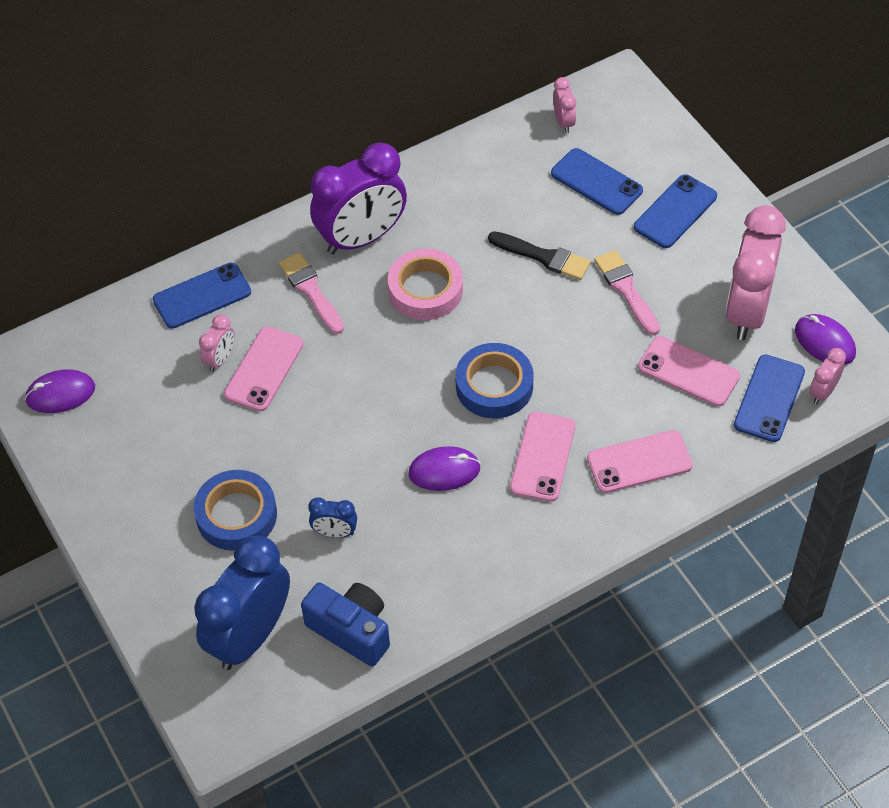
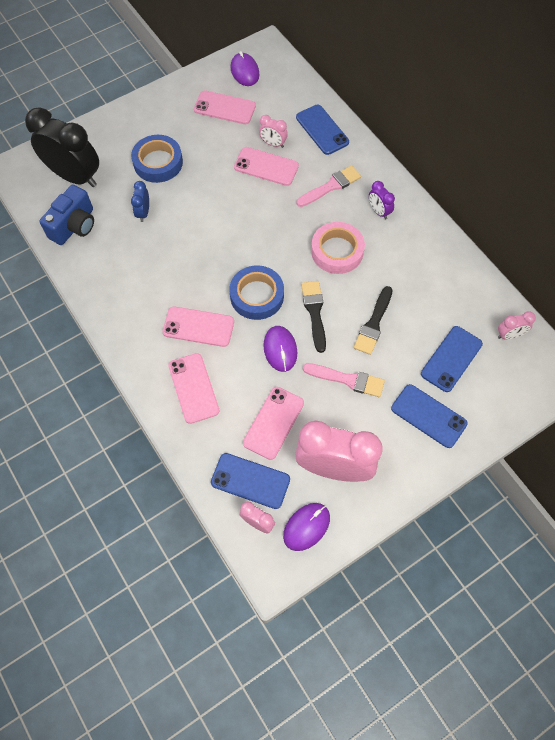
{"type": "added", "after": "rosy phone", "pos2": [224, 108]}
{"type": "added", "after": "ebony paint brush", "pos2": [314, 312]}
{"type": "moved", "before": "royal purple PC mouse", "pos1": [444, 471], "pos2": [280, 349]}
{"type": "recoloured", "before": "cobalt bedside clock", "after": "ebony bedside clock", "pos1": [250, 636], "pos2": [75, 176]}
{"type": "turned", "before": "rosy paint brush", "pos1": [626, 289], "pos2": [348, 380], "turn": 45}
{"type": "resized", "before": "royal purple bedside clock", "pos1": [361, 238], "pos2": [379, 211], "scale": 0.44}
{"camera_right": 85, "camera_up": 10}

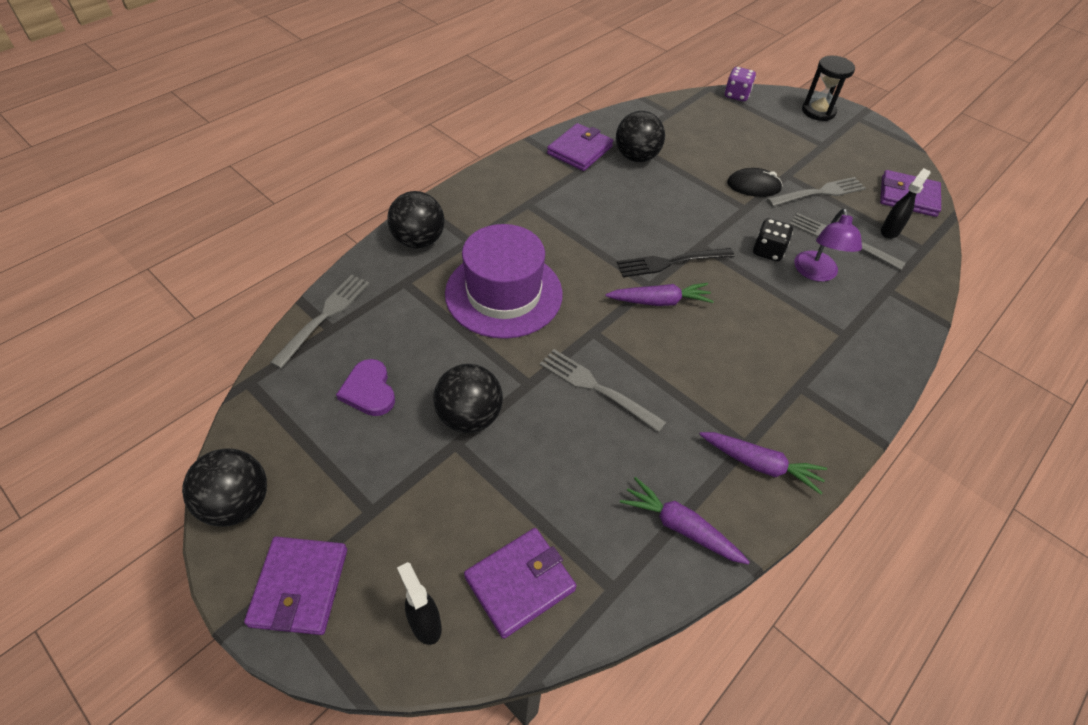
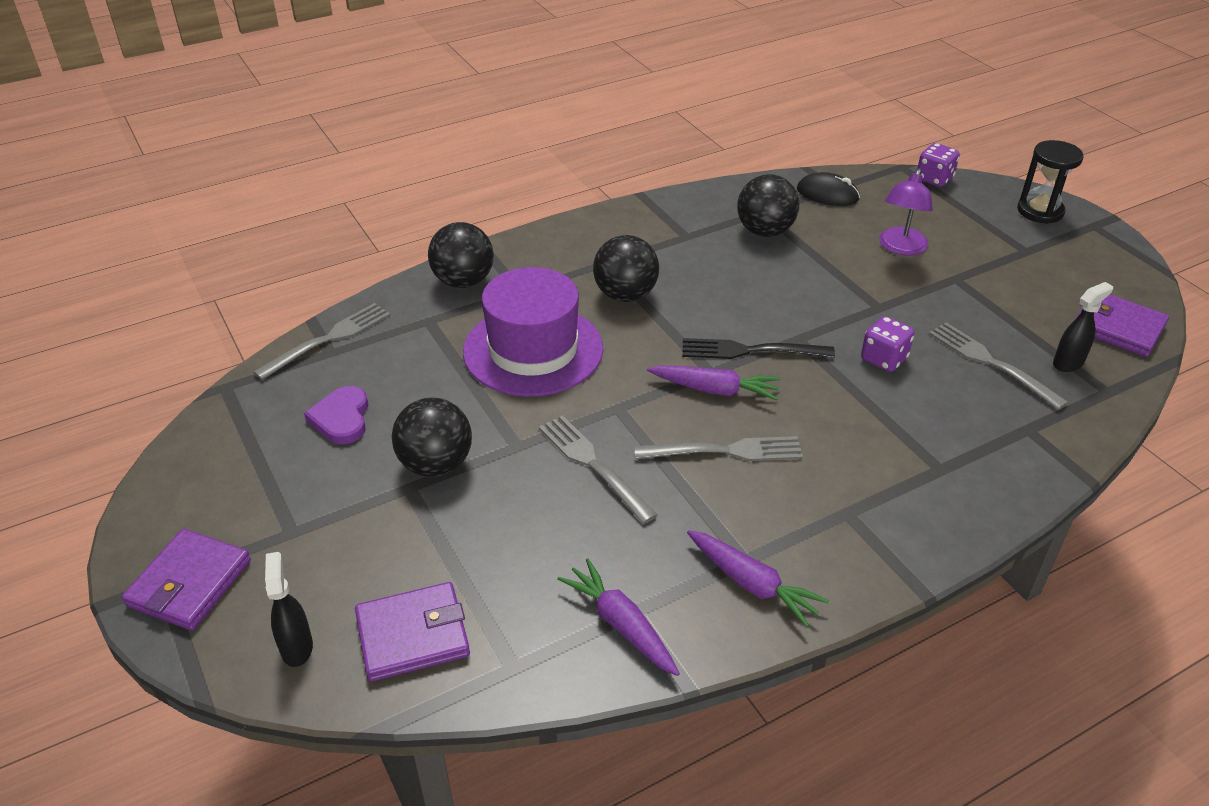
{"type": "removed", "before": "royal purple billfold", "pos1": [580, 150]}
{"type": "moved", "before": "ebony sphere", "pos1": [237, 504], "pos2": [625, 295]}
{"type": "moved", "before": "ebony PC mouse", "pos1": [753, 186], "pos2": [827, 194]}
{"type": "moved", "before": "gray table fork", "pos1": [819, 192], "pos2": [725, 451]}
{"type": "moved", "before": "royal purple reading lamp", "pos1": [816, 273], "pos2": [900, 248]}
{"type": "recoloured", "before": "ebony game die", "after": "royal purple game die", "pos1": [768, 251], "pos2": [883, 359]}
{"camera_right": 20, "camera_up": -10}

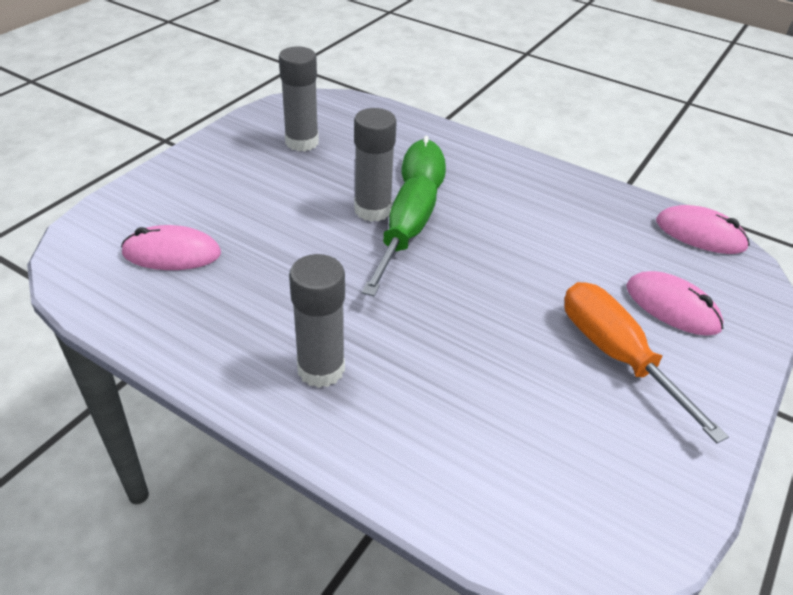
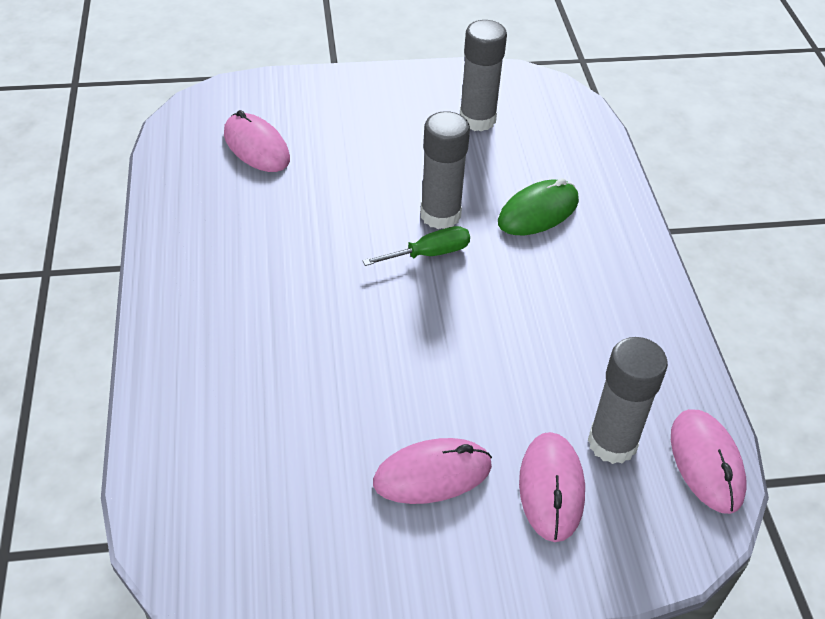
{"type": "moved", "before": "gray stick of glue", "pos1": [321, 369], "pos2": [612, 443]}
{"type": "replaced", "before": "orange flat screwdriver", "after": "rosy PC mouse", "pos1": [616, 355], "pos2": [432, 474]}
{"type": "resized", "before": "leaf-green flat screwdriver", "pos1": [404, 236], "pos2": [429, 254], "scale": 0.57}
{"camera_right": 50, "camera_up": 5}

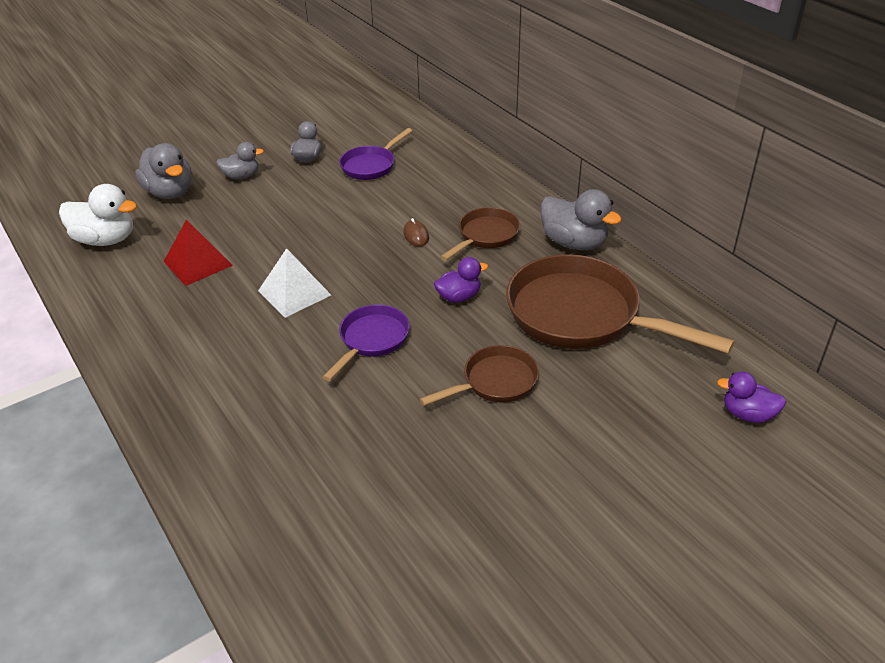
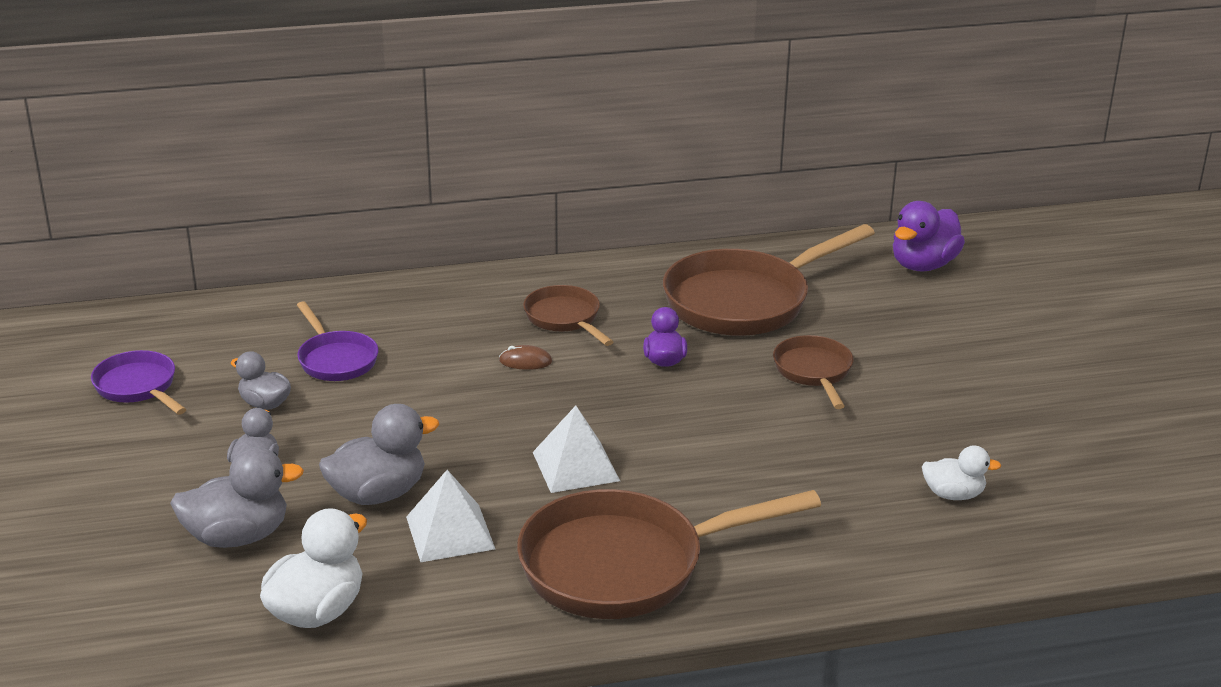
{"type": "added", "after": "brown pan", "pos2": [625, 566]}
{"type": "added", "after": "white duck", "pos2": [953, 494]}
{"type": "moved", "before": "royal purple pan", "pos1": [371, 340], "pos2": [138, 387]}
{"type": "moved", "before": "gray duck", "pos1": [574, 243], "pos2": [378, 494]}
{"type": "recoloured", "before": "scarlet pyramid", "after": "white pyramid", "pos1": [198, 263], "pos2": [450, 532]}
{"type": "resized", "before": "royal purple duck", "pos1": [747, 414], "pos2": [923, 265], "scale": 1.63}
{"camera_right": -70, "camera_up": -10}

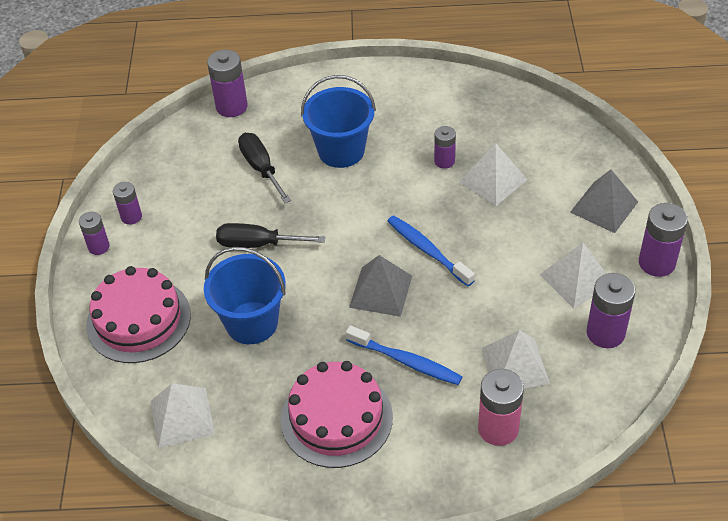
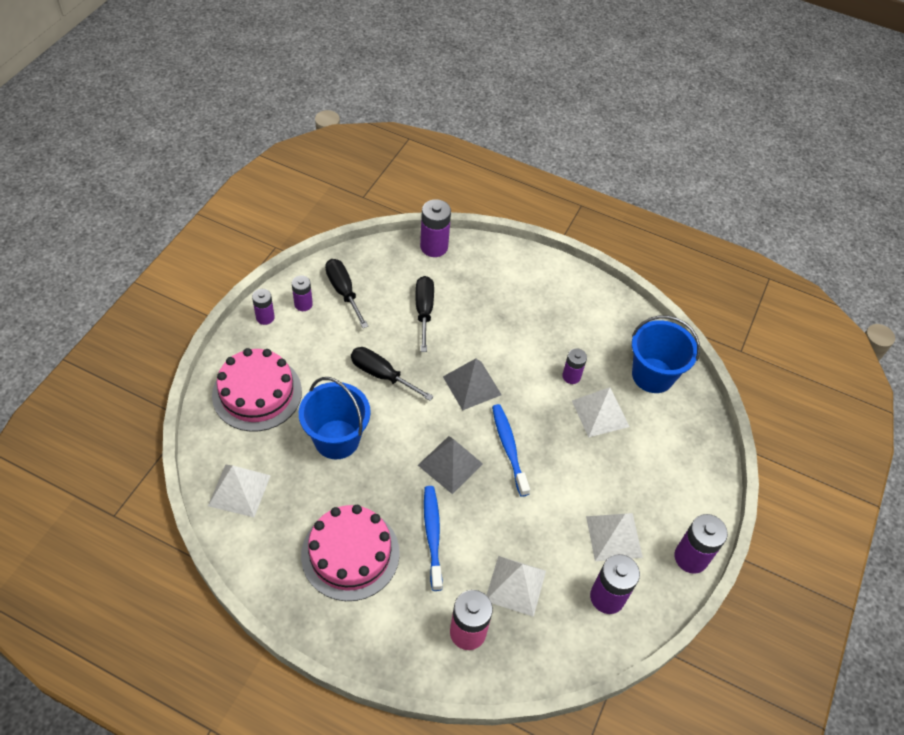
{"type": "added", "after": "ebony flat screwdriver", "pos2": [343, 291]}
{"type": "moved", "before": "cobalt pail", "pos1": [341, 151], "pos2": [652, 375]}
{"type": "moved", "before": "gray pyramid", "pos1": [604, 207], "pos2": [472, 385]}
{"type": "turned", "before": "cobalt toothbrush", "pos1": [406, 361], "pos2": [432, 535], "turn": -150}
{"camera_right": 20, "camera_up": 5}

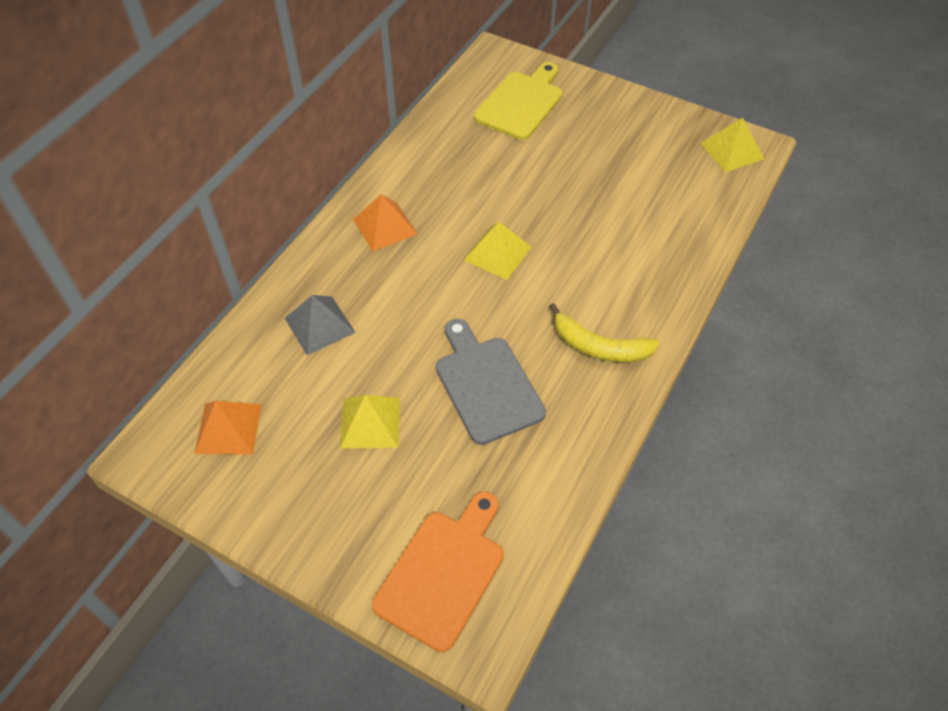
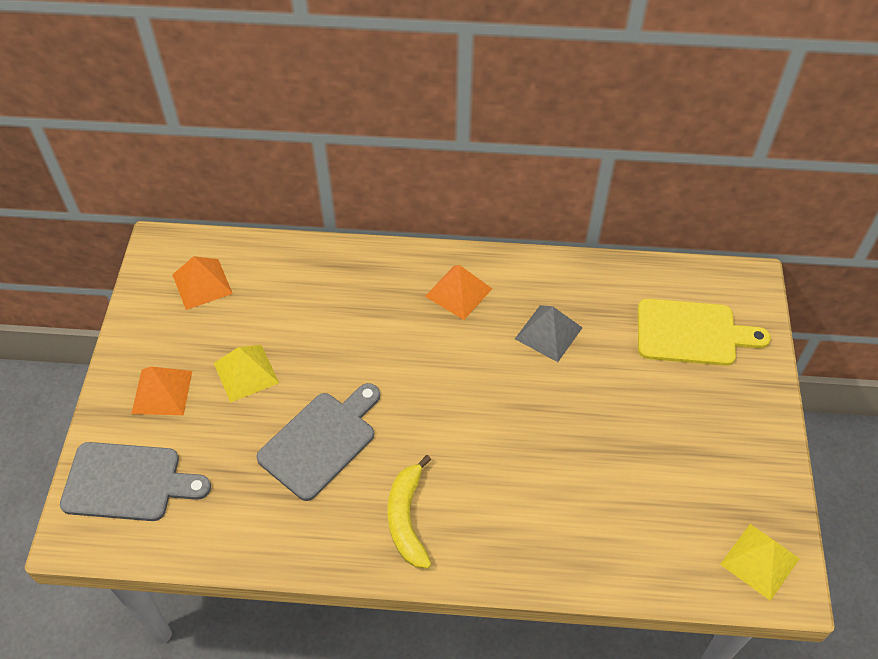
{"type": "removed", "before": "bright yellow pyramid", "pos1": [497, 253]}
{"type": "added", "after": "orange pyramid", "pos2": [162, 392]}
{"type": "moved", "before": "gray pyramid", "pos1": [319, 325], "pos2": [548, 333]}
{"type": "recoloured", "before": "orange chopping board", "after": "gray chopping board", "pos1": [443, 573], "pos2": [128, 482]}
{"camera_right": 65, "camera_up": 0}

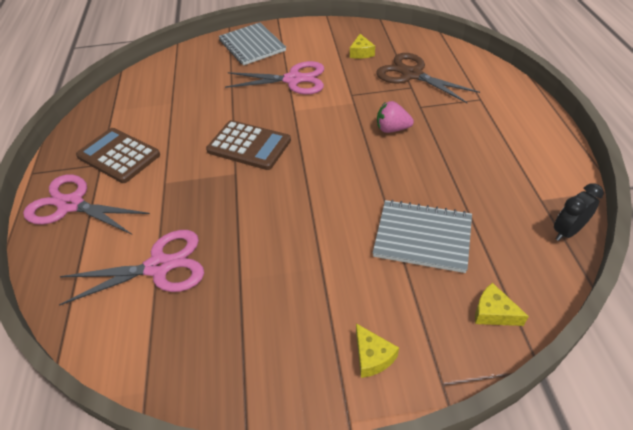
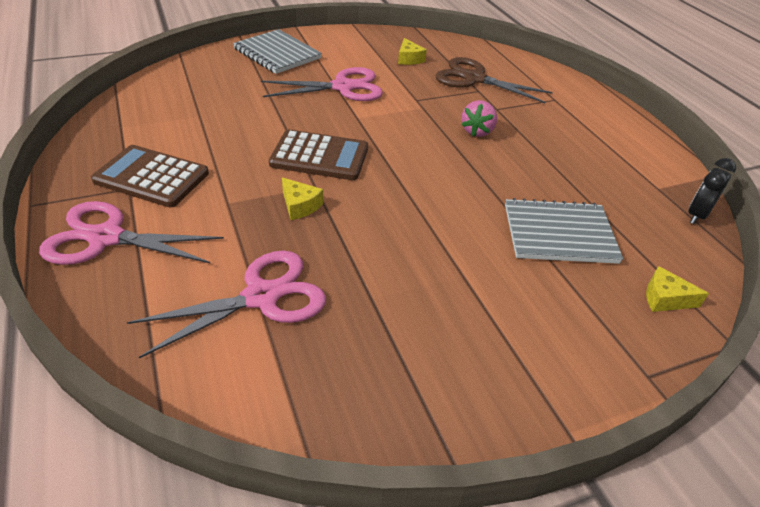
{"type": "moved", "before": "bright yellow piece of cheese", "pos1": [372, 356], "pos2": [300, 206]}
{"type": "turned", "before": "rosy toy strawberry", "pos1": [392, 129], "pos2": [477, 131], "turn": -60}
{"camera_right": -20, "camera_up": -5}

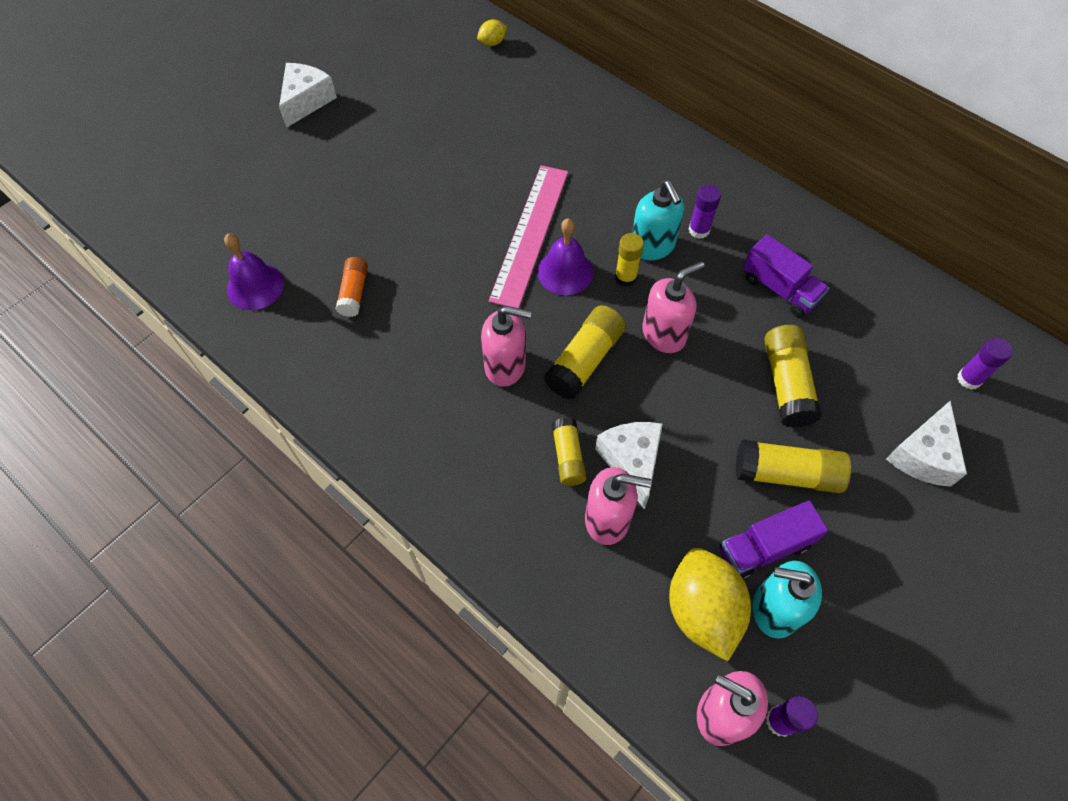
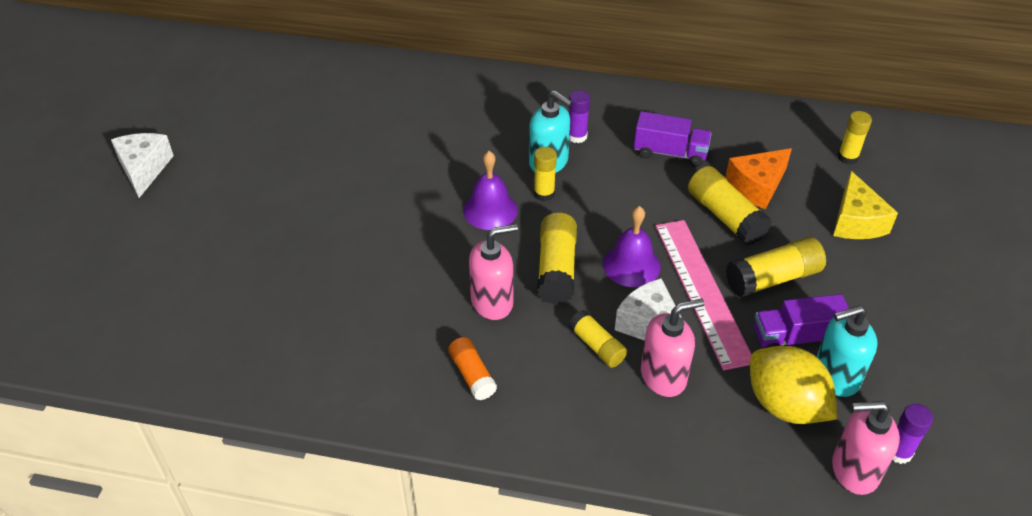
{"type": "removed", "before": "bright yellow toy lemon", "pos1": [492, 43]}
{"type": "removed", "before": "rosy pump bottle", "pos1": [664, 334]}
{"type": "added", "after": "orange piece of cheese", "pos2": [757, 186]}
{"type": "moved", "before": "royal purple hand bell", "pos1": [255, 286], "pos2": [631, 265]}
{"type": "moved", "before": "orange stick of glue", "pos1": [354, 292], "pos2": [472, 375]}
{"type": "moved", "before": "rosy straightedge", "pos1": [530, 234], "pos2": [702, 291]}
{"type": "recoloured", "before": "white piece of cheese", "after": "bright yellow piece of cheese", "pos1": [923, 455], "pos2": [856, 221]}
{"type": "recoloured", "before": "royal purple stick of glue", "after": "bright yellow stick of glue", "pos1": [969, 379], "pos2": [847, 157]}
{"type": "turned", "before": "royal purple truck", "pos1": [764, 548], "pos2": [796, 337], "turn": 45}
{"camera_right": -30, "camera_up": -15}

